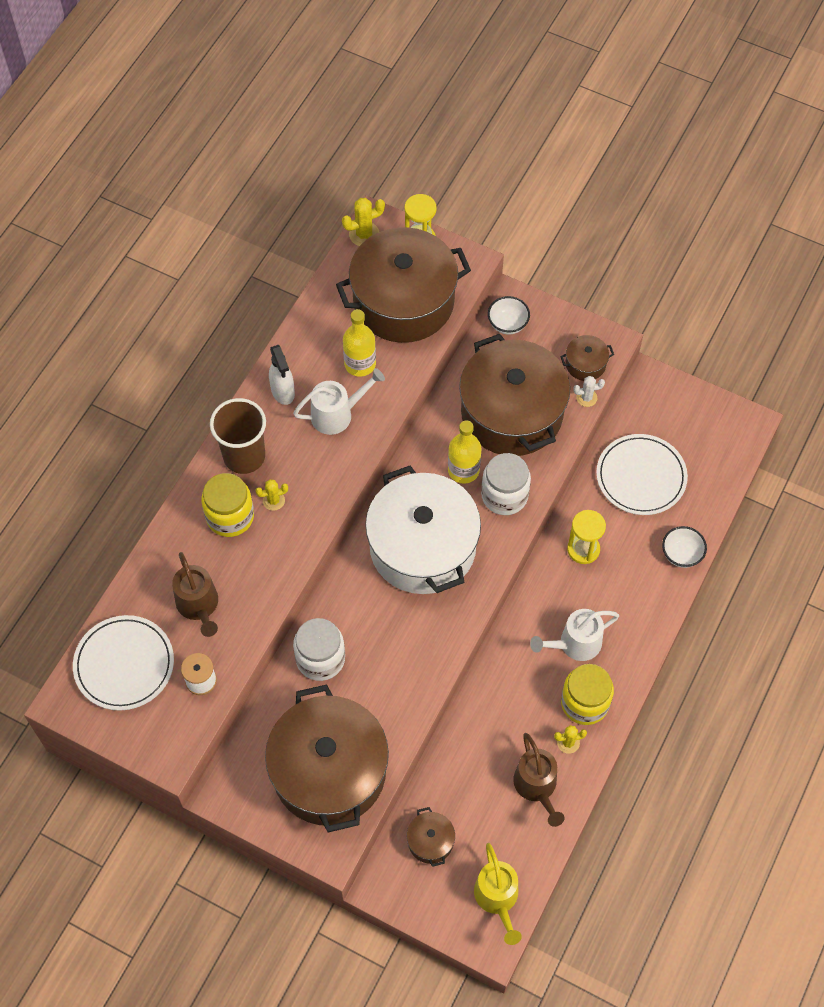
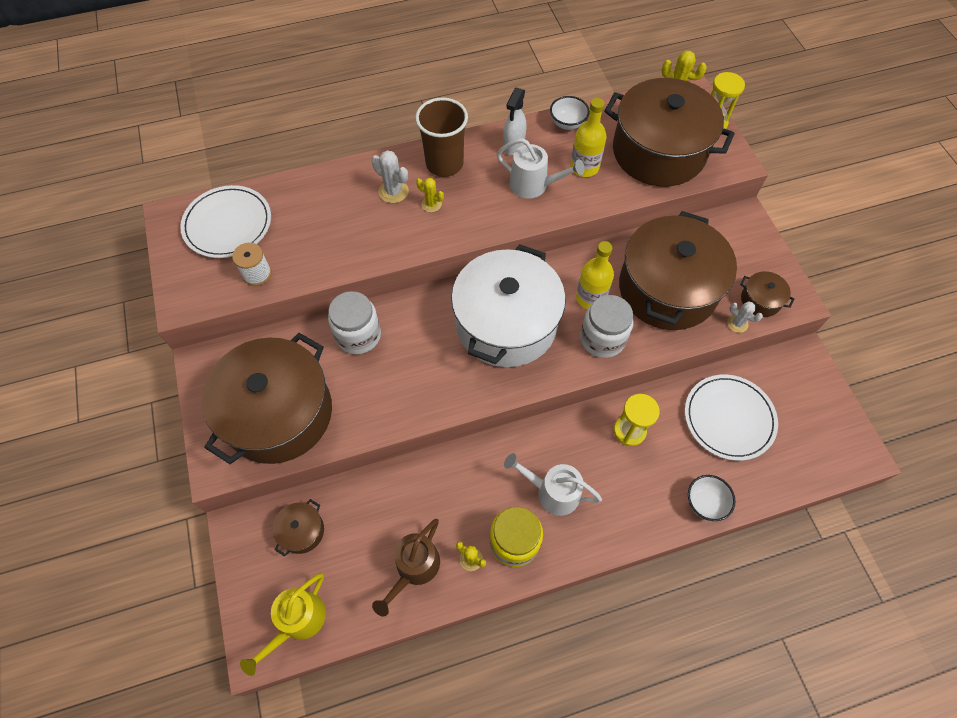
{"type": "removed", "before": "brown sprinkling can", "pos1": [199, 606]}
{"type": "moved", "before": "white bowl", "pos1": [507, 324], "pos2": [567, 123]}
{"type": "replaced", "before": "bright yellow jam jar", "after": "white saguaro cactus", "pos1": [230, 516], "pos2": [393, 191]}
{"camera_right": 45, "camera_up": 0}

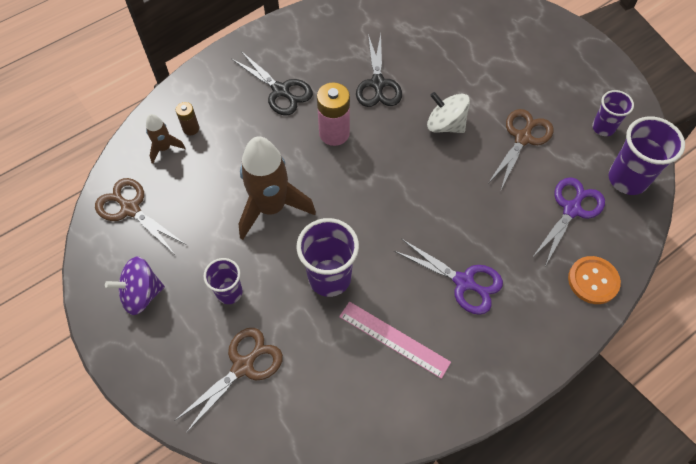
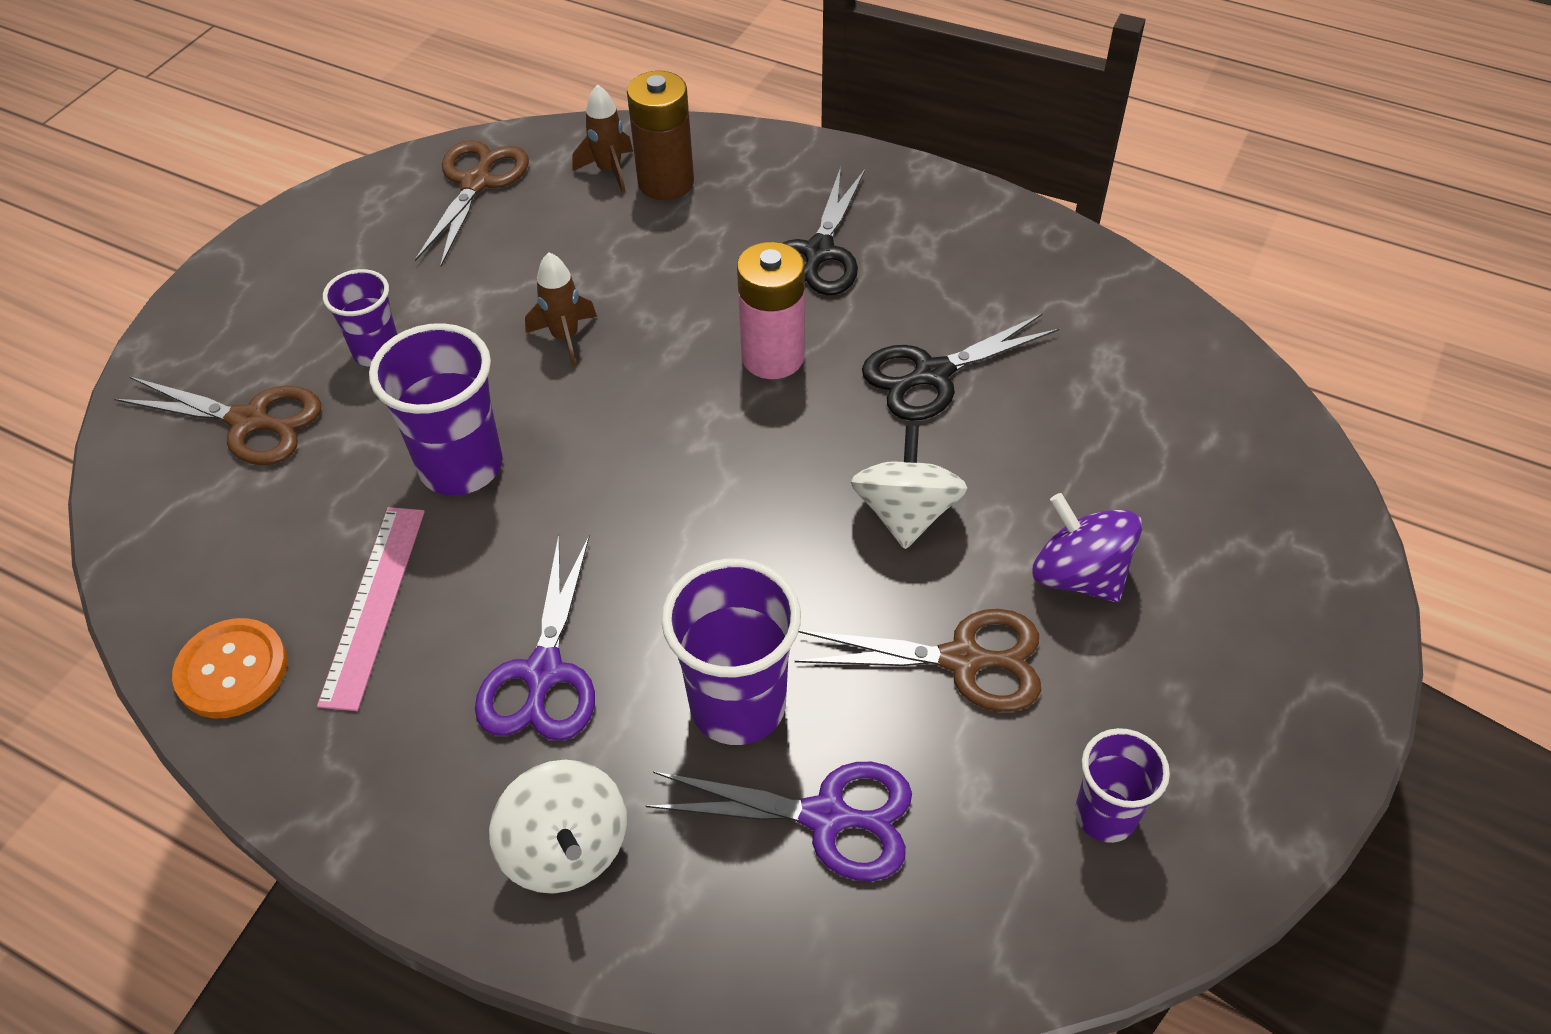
{"type": "added", "after": "white toy top", "pos2": [566, 848]}
{"type": "moved", "before": "royal purple toy top", "pos1": [141, 294], "pos2": [1079, 575]}
{"type": "moved", "before": "orange shirt button", "pos1": [593, 281], "pos2": [232, 670]}
{"type": "moved", "before": "royal purple tumbler", "pos1": [627, 179], "pos2": [738, 705]}
{"type": "resized", "before": "brown AA battery", "pos1": [191, 128], "pos2": [666, 182], "scale": 1.84}
{"type": "resized", "before": "brown spaceship", "pos1": [271, 207], "pos2": [565, 337], "scale": 0.49}
{"camera_right": 65, "camera_up": -10}

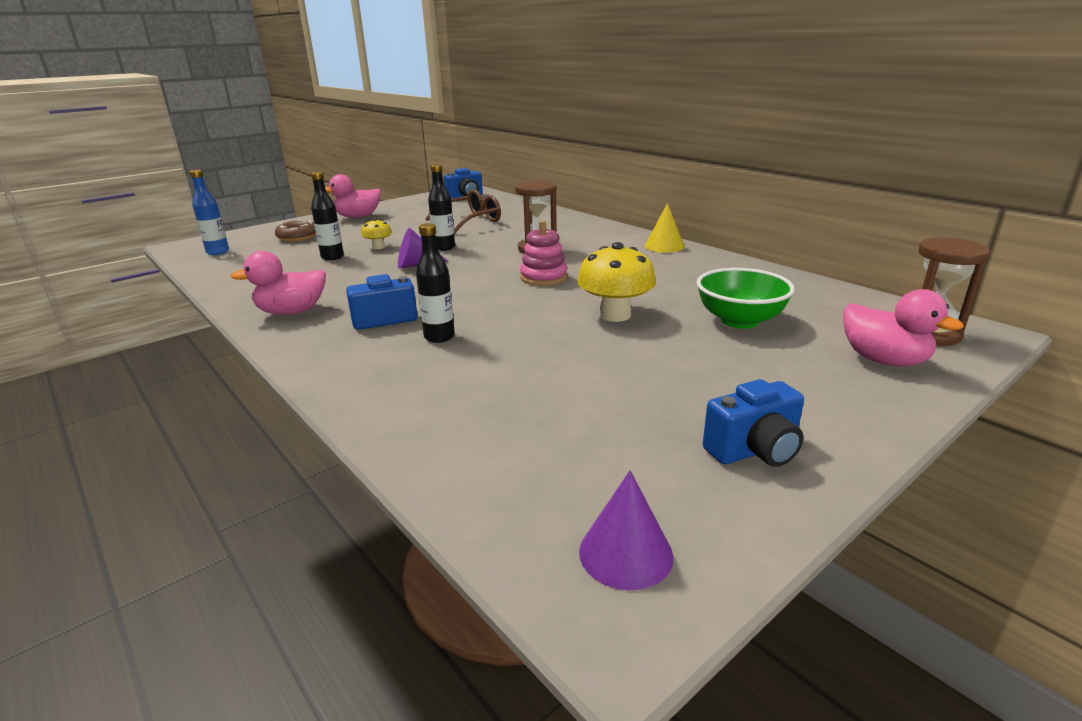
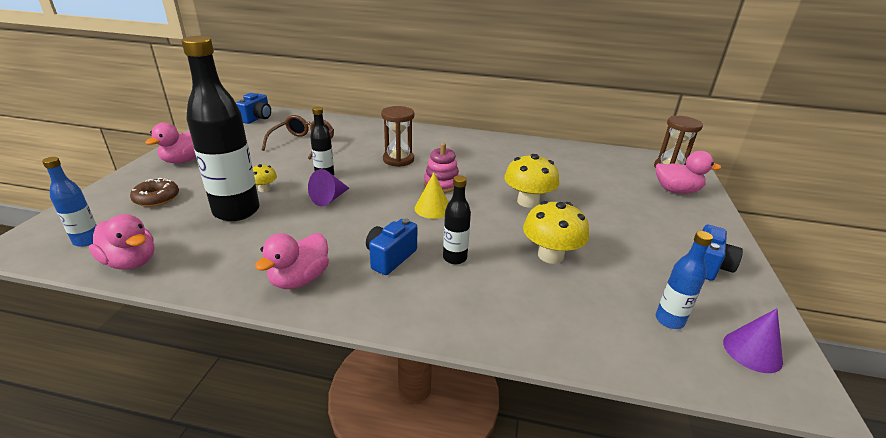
{"type": "removed", "before": "leaf-green bowl", "pos1": [739, 320]}
{"type": "added", "after": "rosy duck", "pos2": [131, 262]}
{"type": "added", "after": "bright yellow mushroom", "pos2": [550, 255]}
{"type": "added", "after": "cobalt bottle", "pos2": [669, 320]}
{"type": "moved", "before": "bright yellow cone shape", "pos1": [664, 246], "pos2": [432, 208]}
{"type": "resized", "before": "ebony bottle", "pos1": [332, 257], "pos2": [236, 211], "scale": 2.05}
{"camera_right": -40, "camera_up": 5}

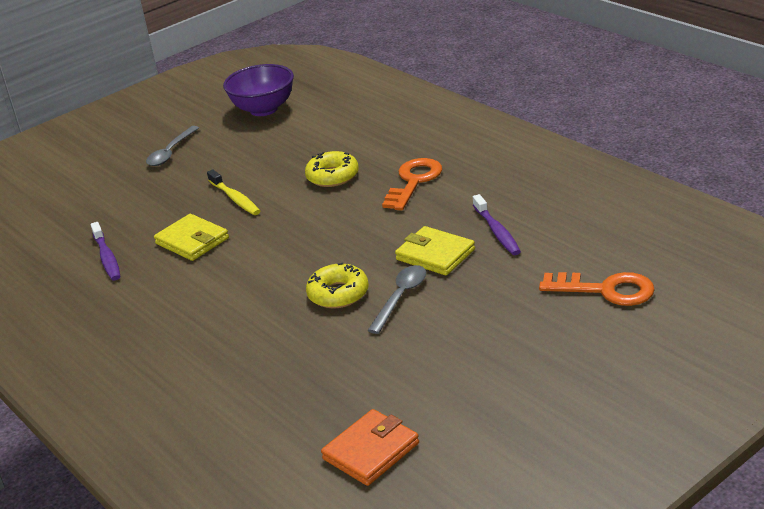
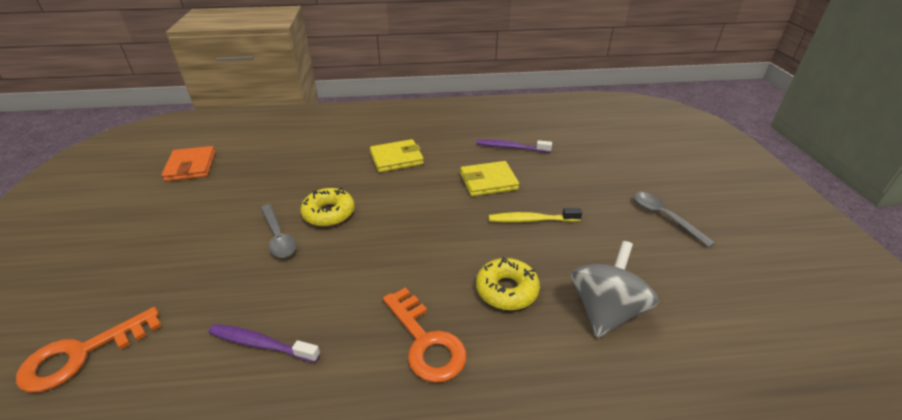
{"type": "removed", "before": "royal purple bowl", "pos1": [264, 109]}
{"type": "added", "after": "gray toy top", "pos2": [605, 311]}
{"type": "moved", "before": "bright yellow billfold", "pos1": [435, 255], "pos2": [396, 158]}
{"camera_right": 120, "camera_up": 5}

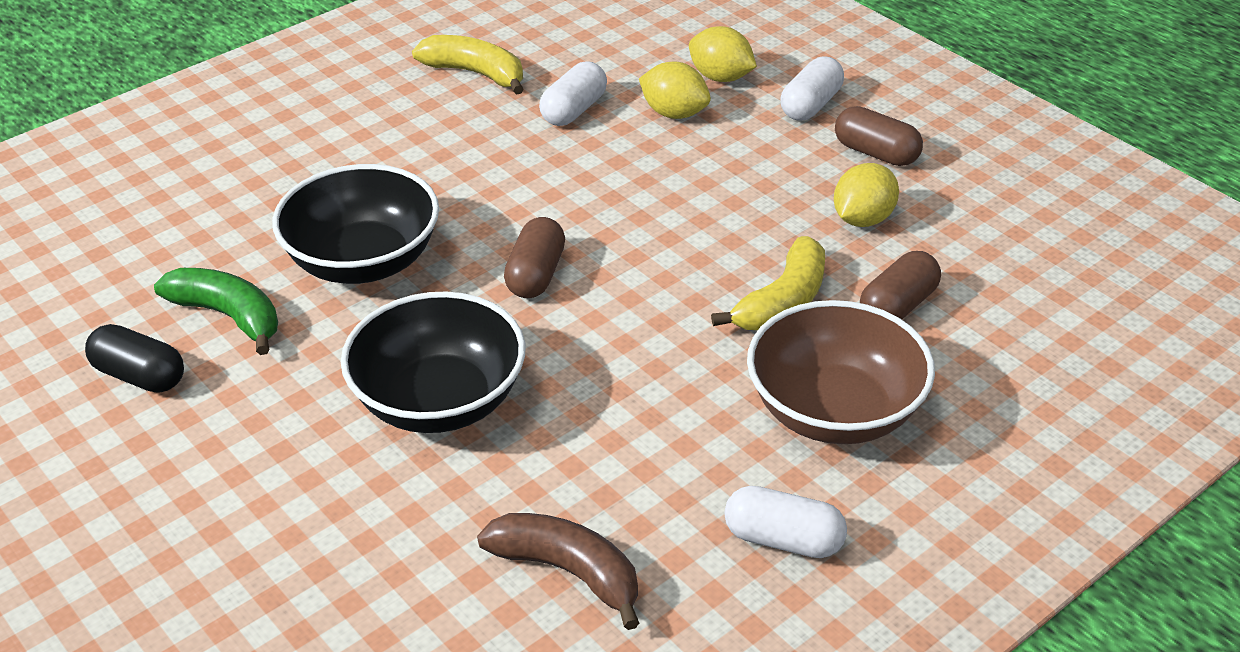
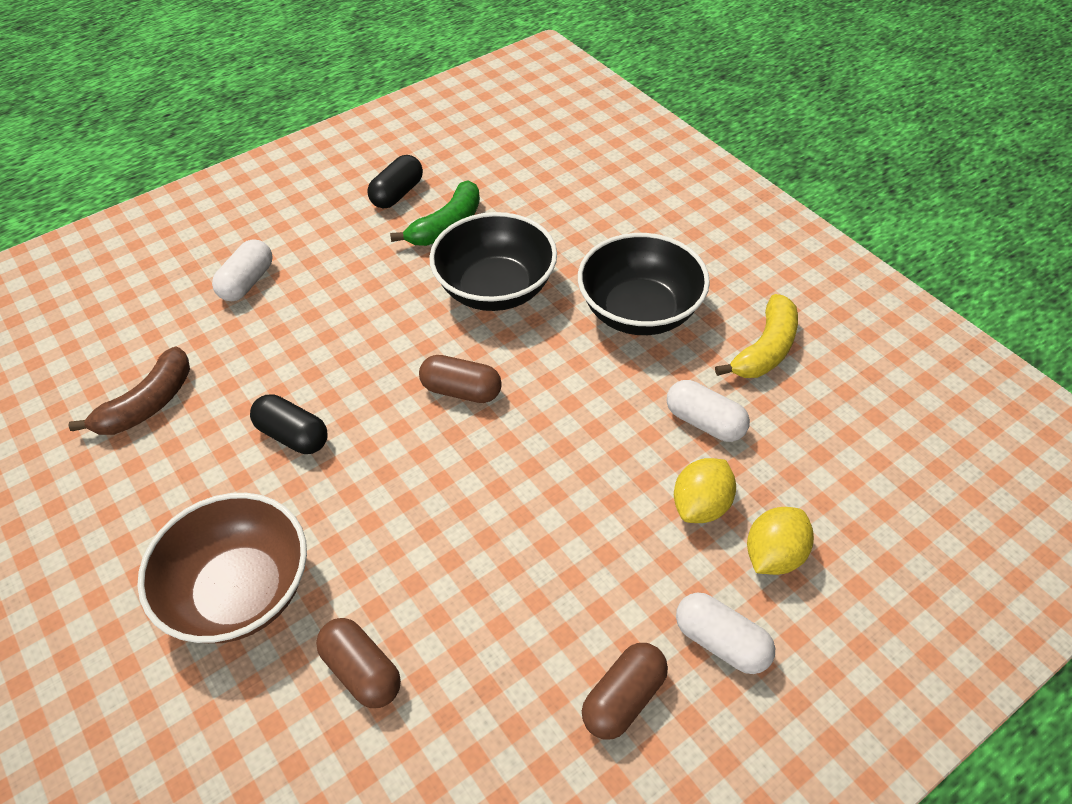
{"type": "removed", "before": "bright yellow toy banana", "pos1": [783, 302]}
{"type": "removed", "before": "bright yellow toy lemon", "pos1": [863, 219]}
{"type": "added", "after": "ebony pill", "pos2": [293, 435]}
{"type": "moved", "before": "ebony bowl", "pos1": [439, 401], "pos2": [639, 311]}
{"type": "moved", "before": "white pill", "pos1": [783, 539], "pos2": [247, 282]}
{"camera_right": 95, "camera_up": 10}

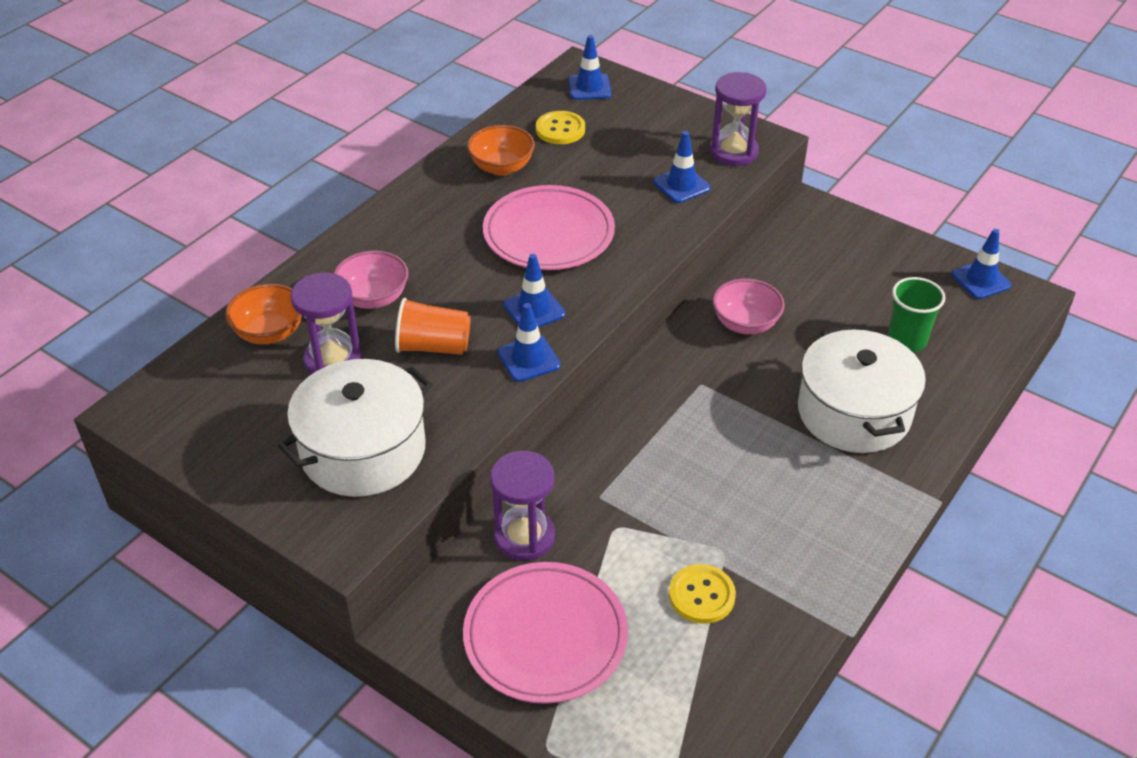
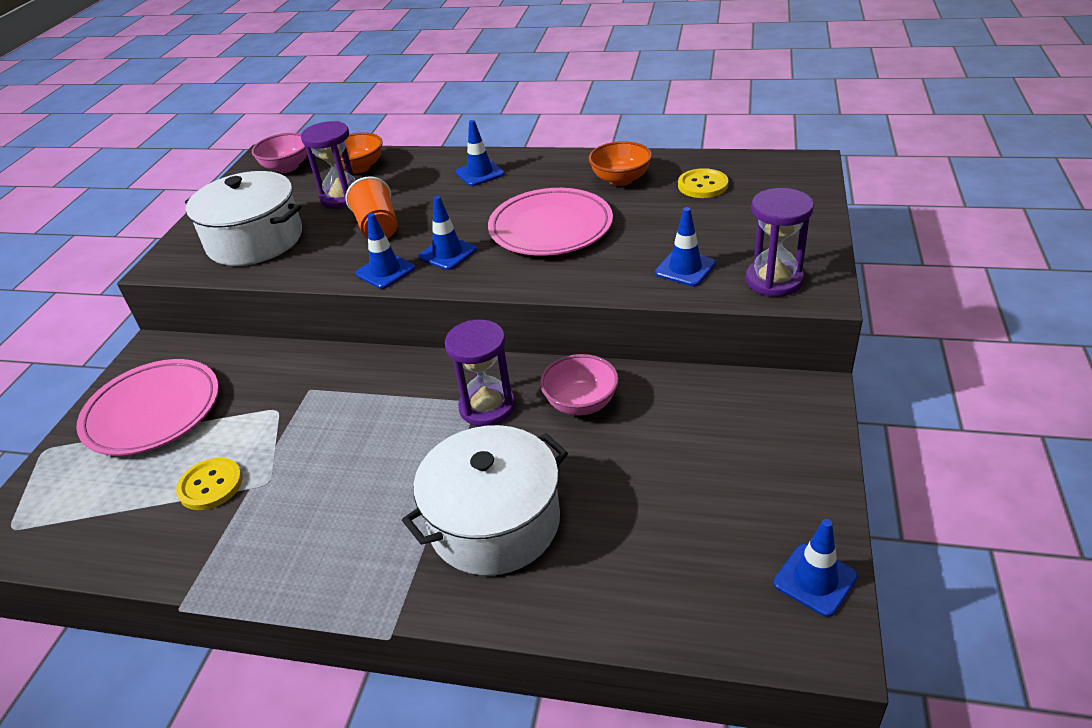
{"type": "removed", "before": "leaf-green tumbler", "pos1": [906, 340]}
{"type": "moved", "before": "rosy bowl", "pos1": [373, 298], "pos2": [287, 167]}
{"type": "moved", "before": "royal purple sandglass", "pos1": [524, 537], "pos2": [487, 407]}
{"type": "moved", "before": "cobalt safety cone", "pos1": [589, 87], "pos2": [480, 173]}
{"camera_right": 70, "camera_up": -5}

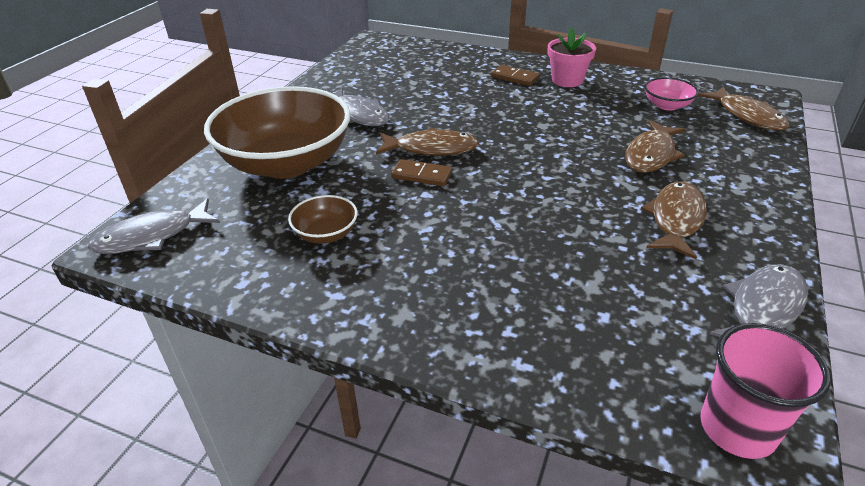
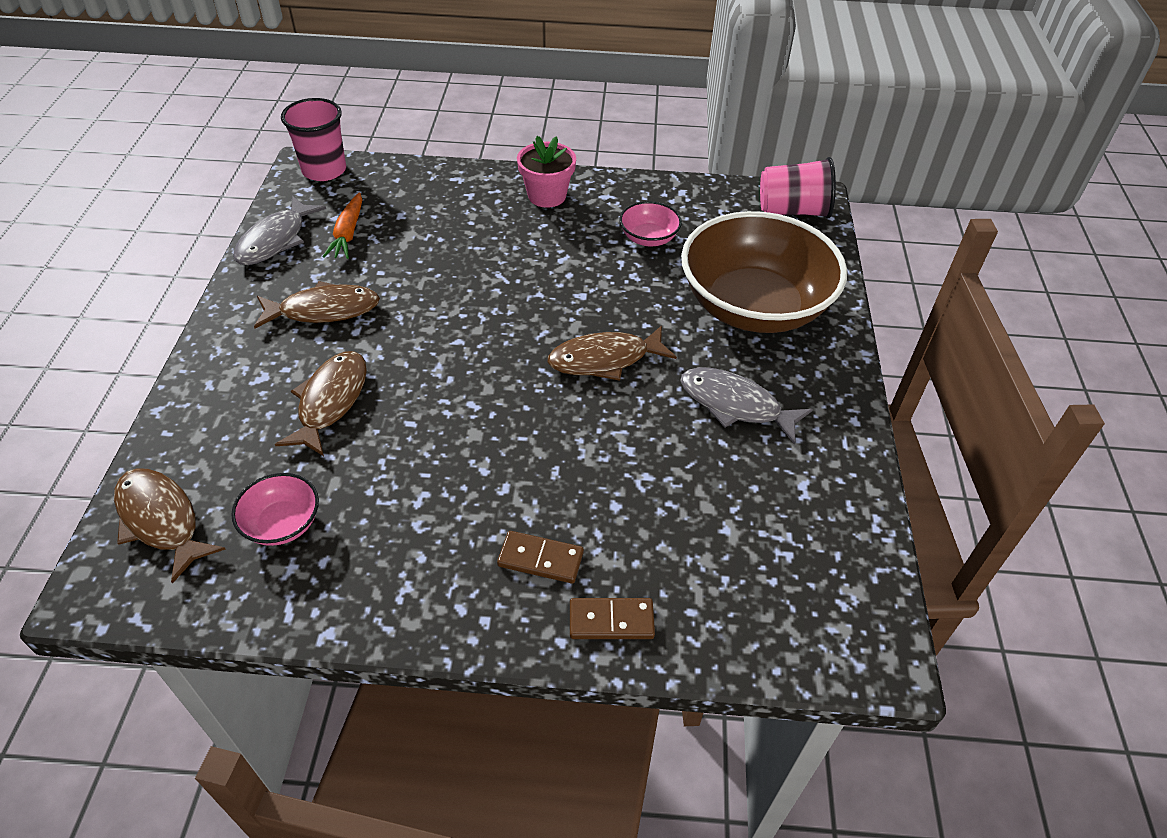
{"type": "added", "after": "orange root vegetable", "pos2": [348, 234]}
{"type": "moved", "before": "brown domino", "pos1": [422, 175], "pos2": [611, 620]}
{"type": "moved", "before": "rosy plant pot", "pos1": [567, 80], "pos2": [547, 196]}
{"type": "replaced", "before": "gray fish", "after": "rosy tumbler", "pos1": [152, 236], "pos2": [792, 211]}
{"type": "recoloured", "before": "brown bowl", "after": "rosy bowl", "pos1": [326, 234], "pos2": [648, 238]}
{"type": "turned", "before": "brown fish", "pos1": [675, 219], "pos2": [324, 310], "turn": -105}
{"camera_right": 160, "camera_up": 10}

